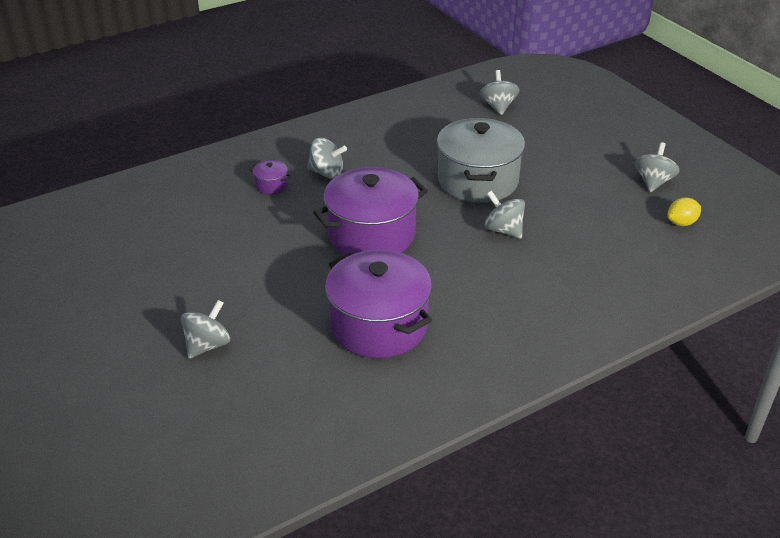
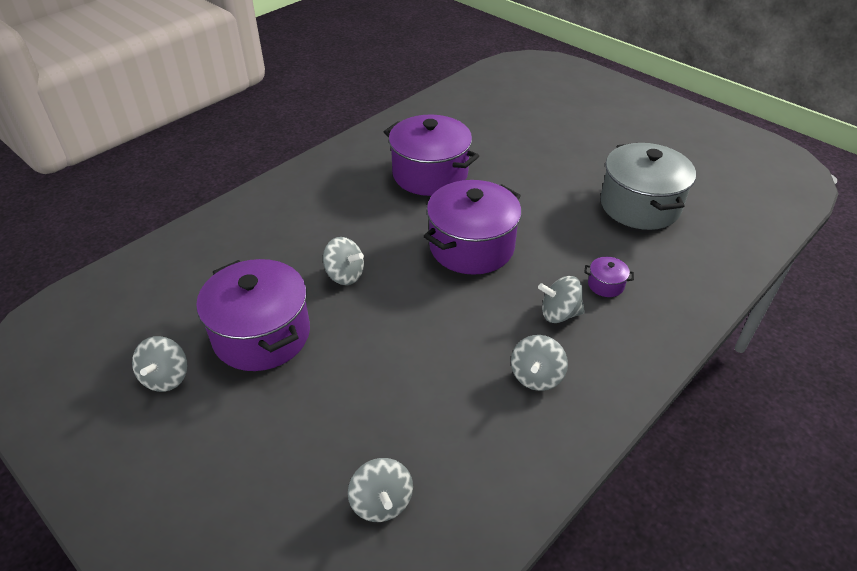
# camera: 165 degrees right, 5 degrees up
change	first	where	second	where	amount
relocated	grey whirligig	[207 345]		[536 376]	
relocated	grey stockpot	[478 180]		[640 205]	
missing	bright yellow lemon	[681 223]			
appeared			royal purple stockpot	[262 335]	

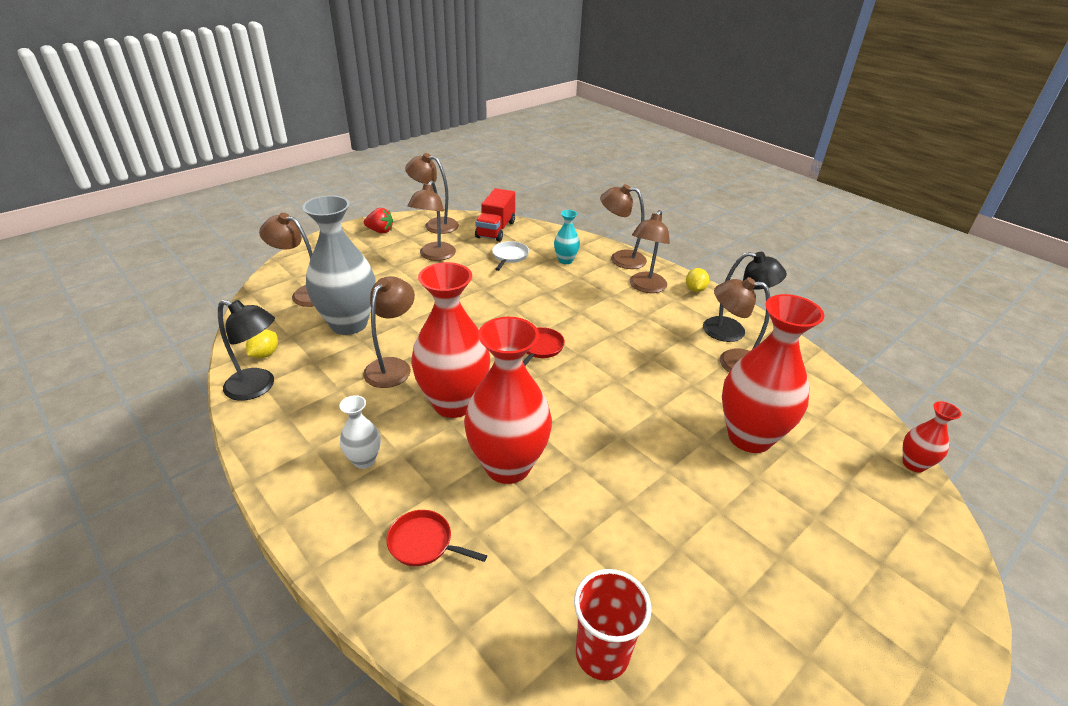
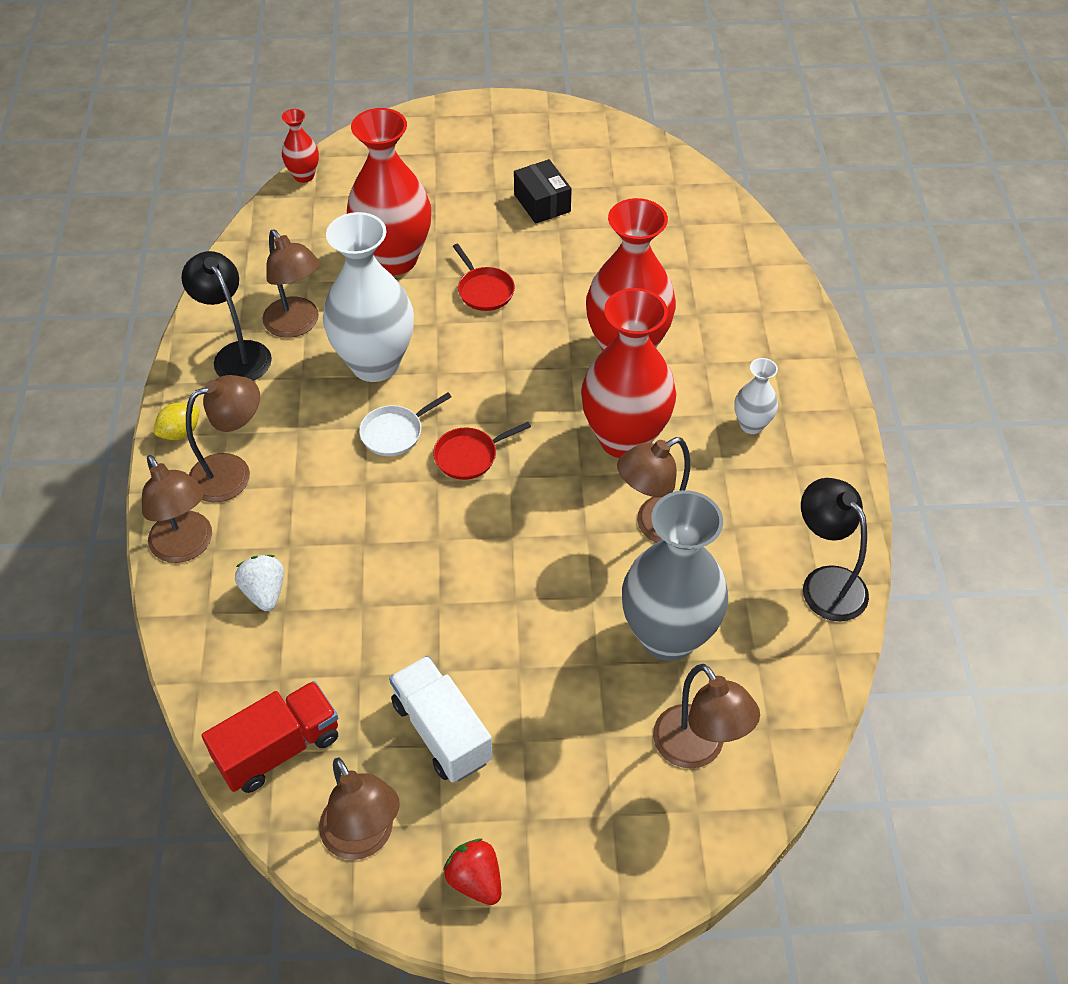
# camera: 140 degrees left, 15 degrees up
change	first	where	second	where	amount
missing	bright yellow lemon	[265 354]			
relocated	crimson frying pan	[424 543]		[484 290]	
exchanged	brown reading lamp	[434 256]	snow-white lorry	[442 731]	
relocated	snow-white frying pan	[509 256]		[395 432]	
exchanged	turquoise vase	[565 260]	snow-white berry	[264 592]	
missing	crimson tumbler	[602 654]			
appeared			snow-white vase	[375 364]	
appeared			jet-black box	[542 203]	

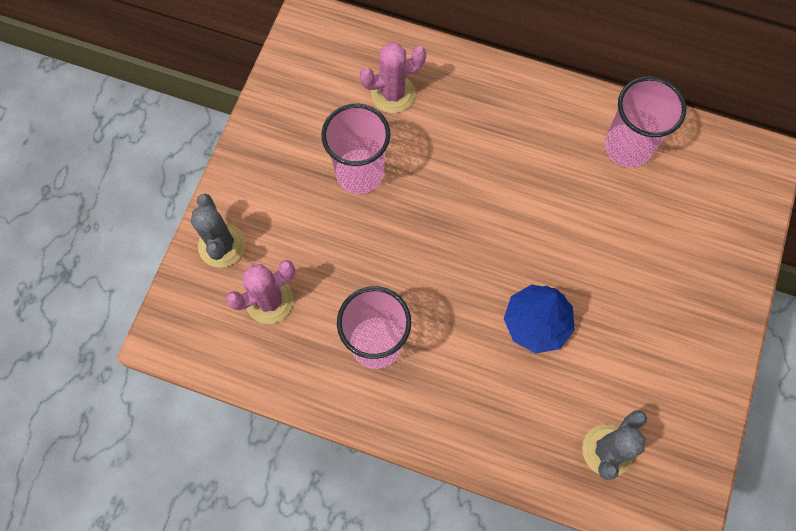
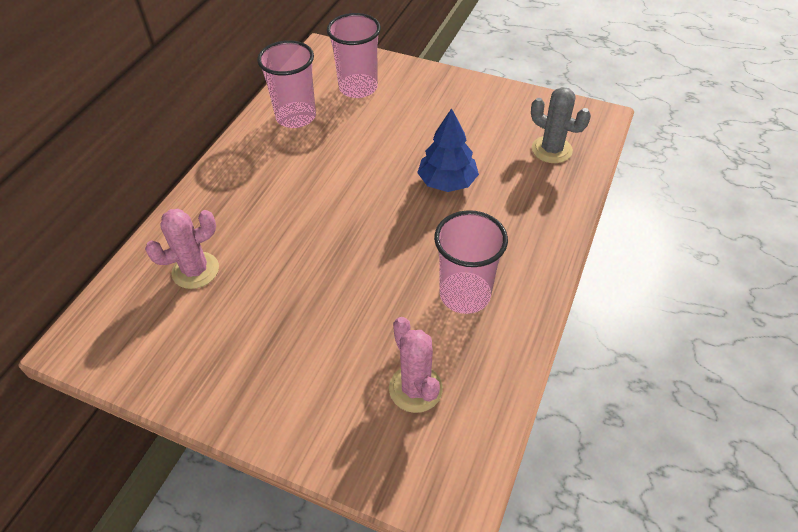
# camera: 85 degrees left, 20 degrees down
change	first	where	second	where	amount
missing	grey cactus	[222 245]			
relocated	rosy tumbler	[360 173]		[358 88]	
spun	rosy cactus	[393 94]		[195 270]	75 degrees clockwise

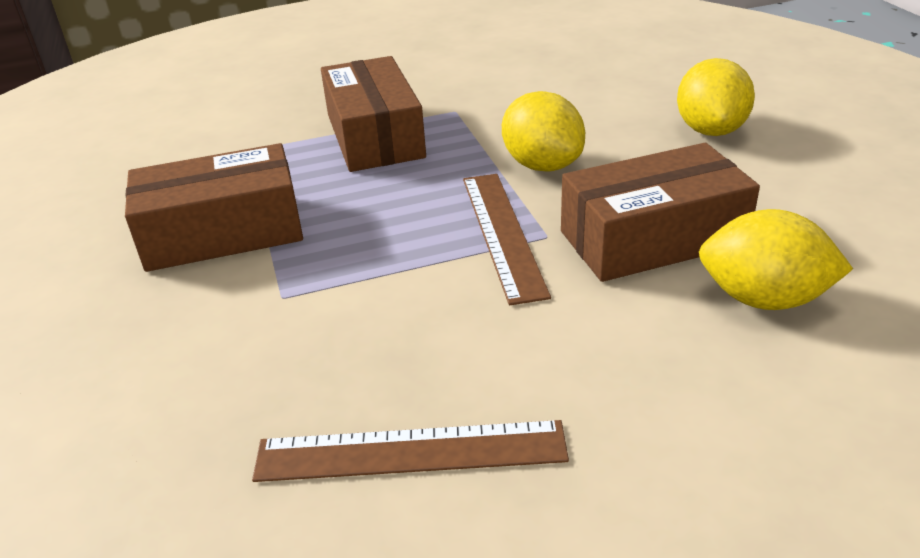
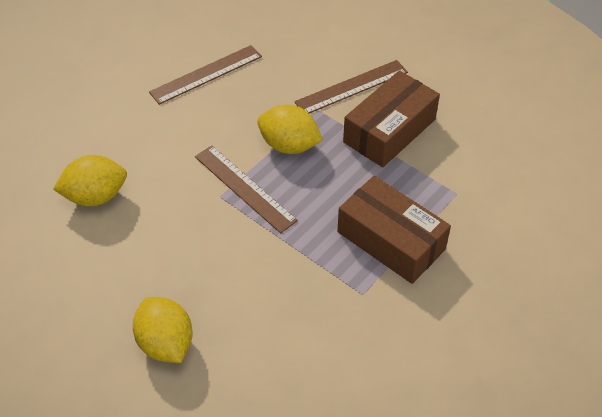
# camera: 145 degrees right, 15 degrees up
change	first	where	second	where	amount
relocated	bright yellow lemon	[542 165]		[289 145]	
missing	brown box	[652 238]			
appeared			brown ruler	[351 87]	

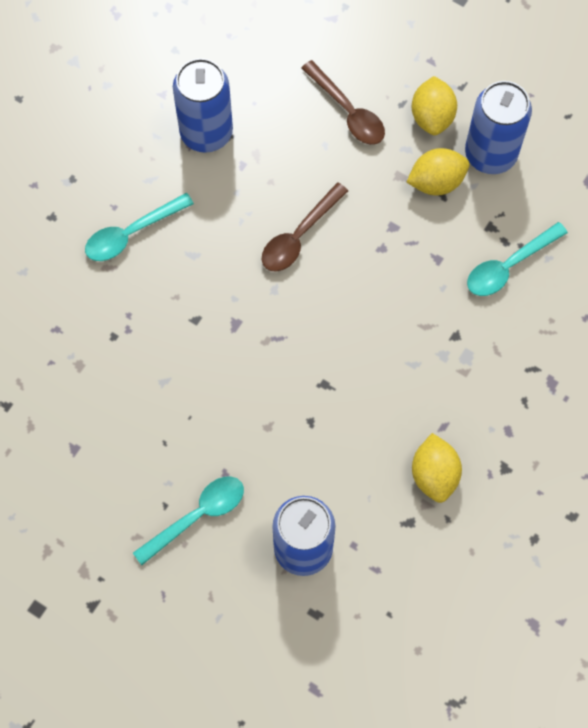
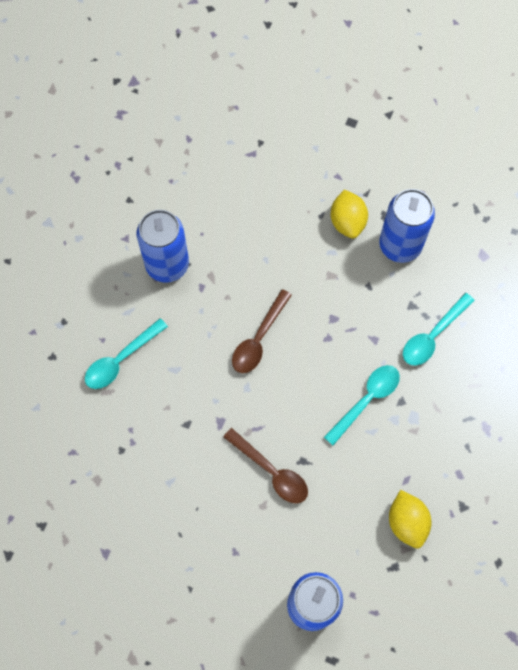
# camera: 10 degrees left, 0 degrees up
change	first	where	second	where	amount
relocated	turquoise teaspoon	[197 516]		[366 400]	
relocated	brown teaspoon	[348 111]		[271 471]	
missing	bright yellow lemon	[436 182]			

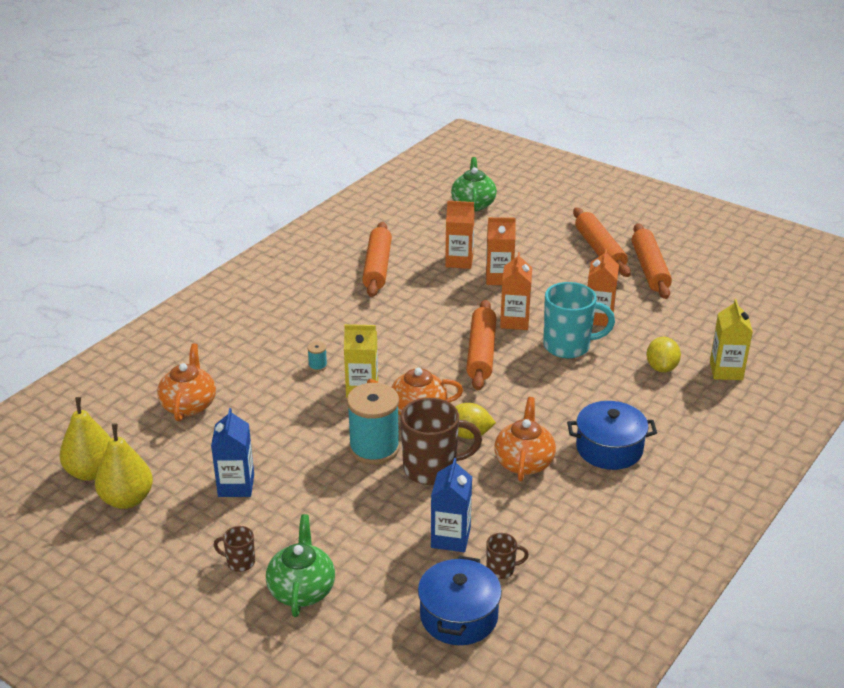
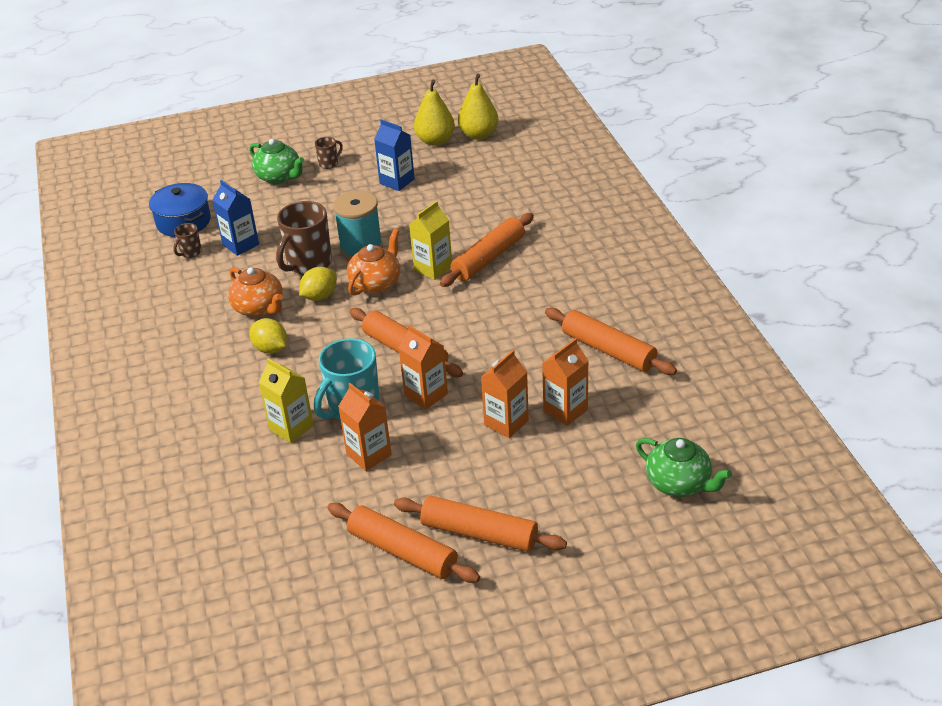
# camera: 130 degrees right, 5 degrees up
change	first	where	second	where	amount
missing	orange-coloured teapot	[189 405]			
exchanged	turquoise bobbin	[317 366]	orange-coloured dough roller	[488 258]	
missing	royal blue stockpot	[609 448]			
relocated	bright yellow lemon	[661 368]		[270 349]	
relocated	bright yellow juice carton	[726 371]		[291 428]	

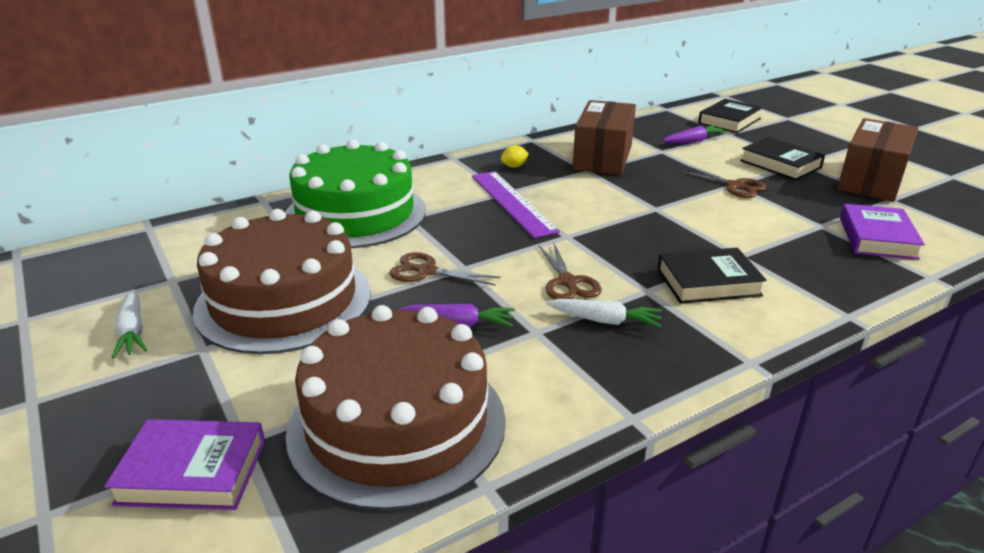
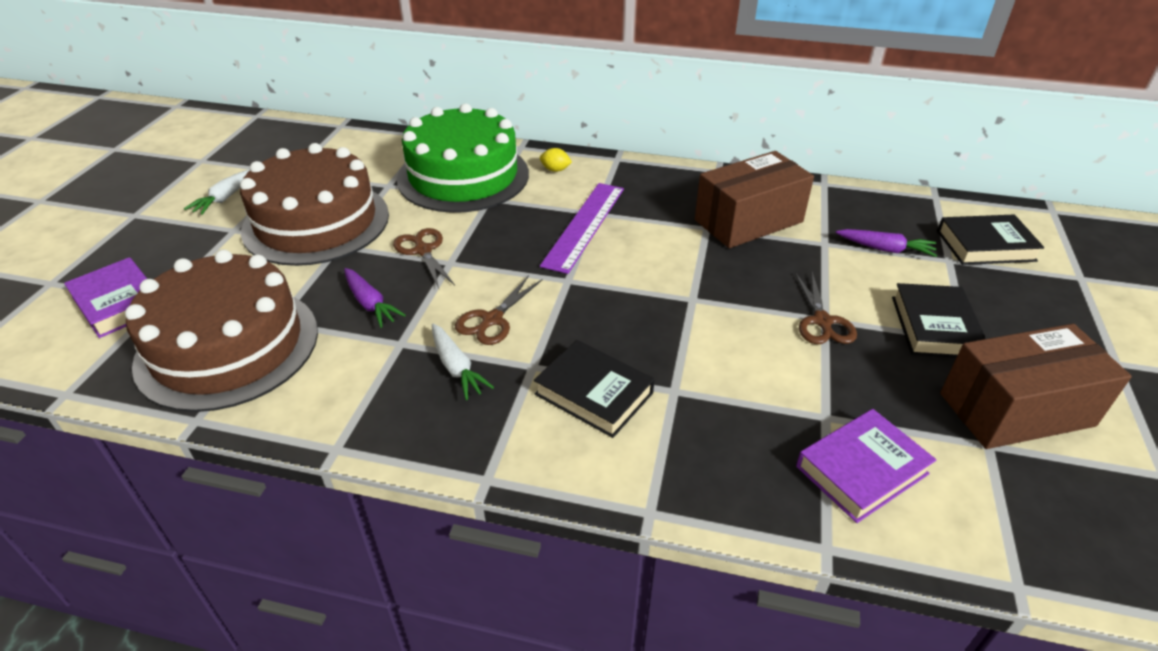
# camera: 45 degrees right, 10 degrees up
change	first	where	second	where	amount
relocated	bright yellow lemon	[514 166]		[555 170]	

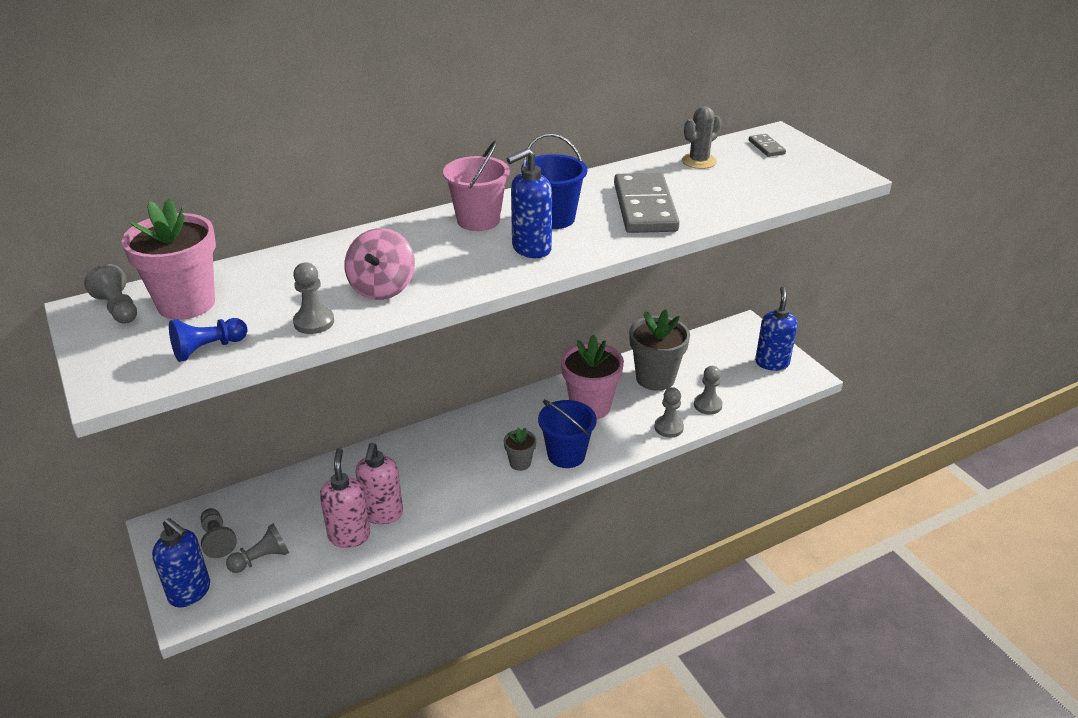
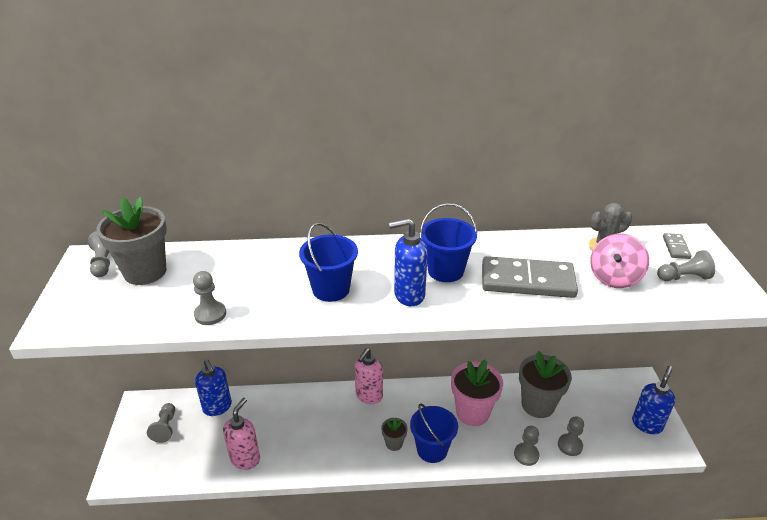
# camera: 25 degrees right, 0 degrees up
change	first	where	second	where	amount
colour	rosy potted plant	[186 304]	grey potted plant	[145 272]	
relocated	royal blue soap pump	[190 592]		[217 407]	
missing	royal blue game pawn	[208 349]			
relocated	grey game pawn	[261 559]		[683 277]	
relocated	rosy whirligig	[382 288]		[614 277]	
relocated	rosy soap pump	[382 514]		[369 396]	
missing	rosy sand bucket	[478 220]			
spun	grey domino piece	[644 207]		[527 281]	75 degrees clockwise
appeared			royal blue sand bucket	[331 289]	

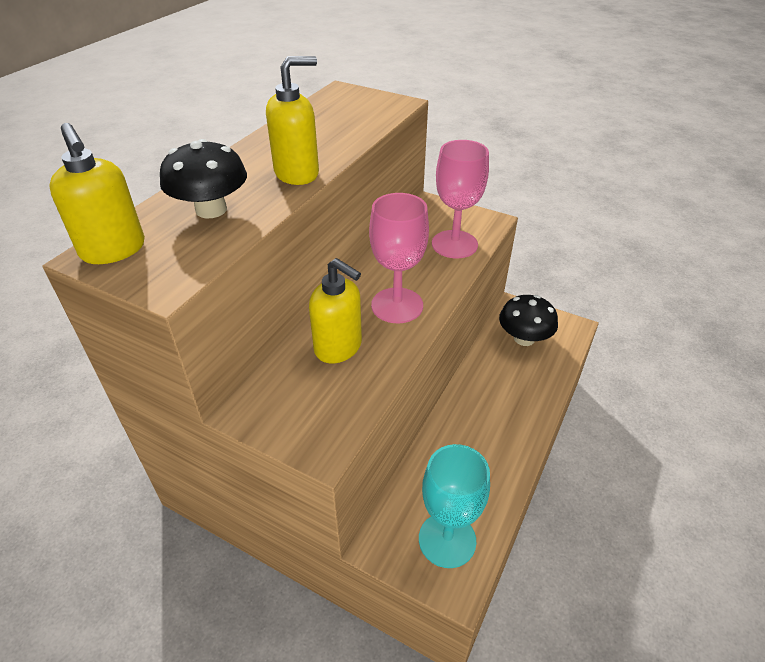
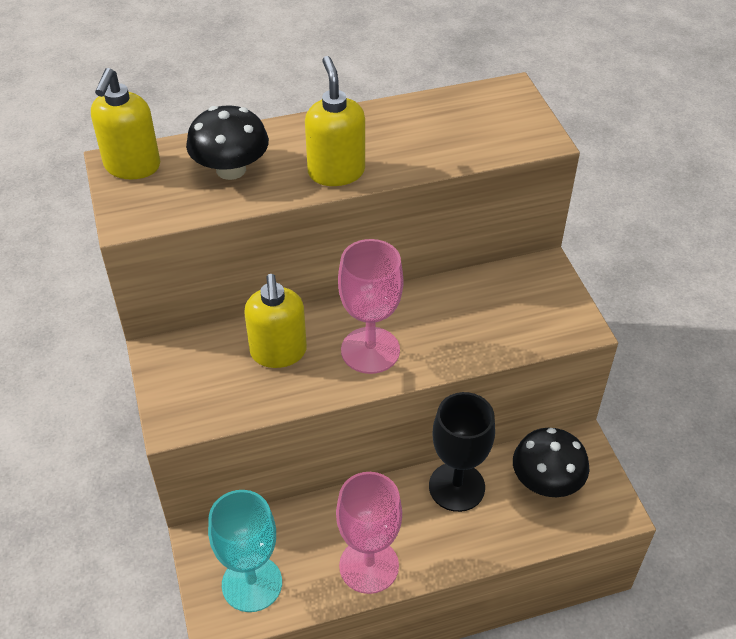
# camera: 45 degrees right, 5 degrees up
change	first	where	second	where	amount
spun	bright yellow soap pump	[297 173]		[336 172]	120 degrees counterclockwise
relocated	rosy chalice	[454 244]		[369 566]	
appeared			jet-black chalice	[456 487]	

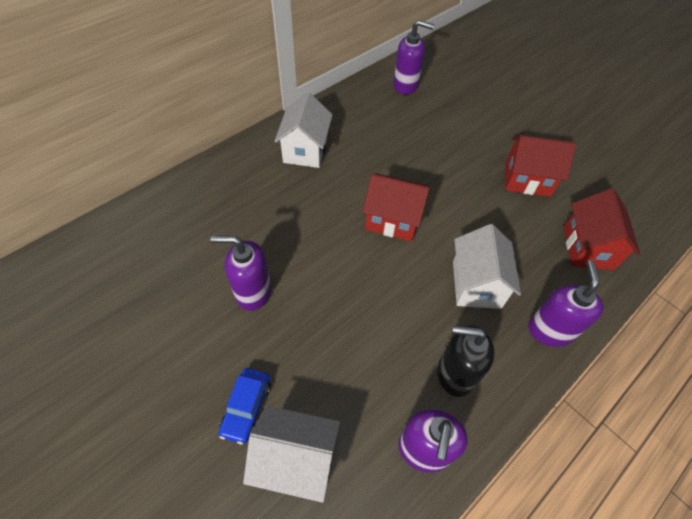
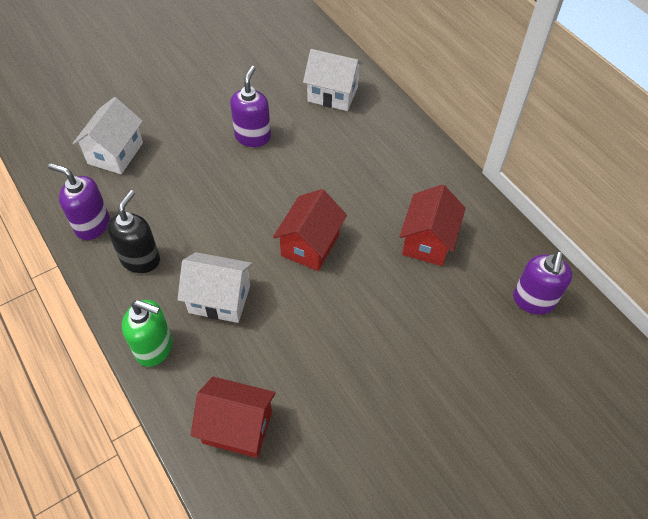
# camera: 100 degrees right, 0 degrees up
change	first	where	second	where	amount
missing	royal blue car	[246 407]			
relocated	snow-white cottage	[305 150]		[332 94]	
relocated	crimson cottage	[527 180]		[428 241]	
colour	royal purple soap pump	[550 330]	green soap pump	[154 348]	

